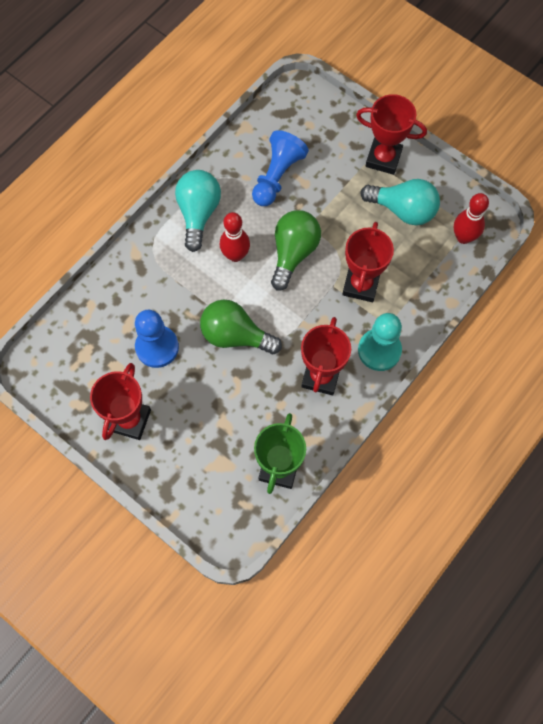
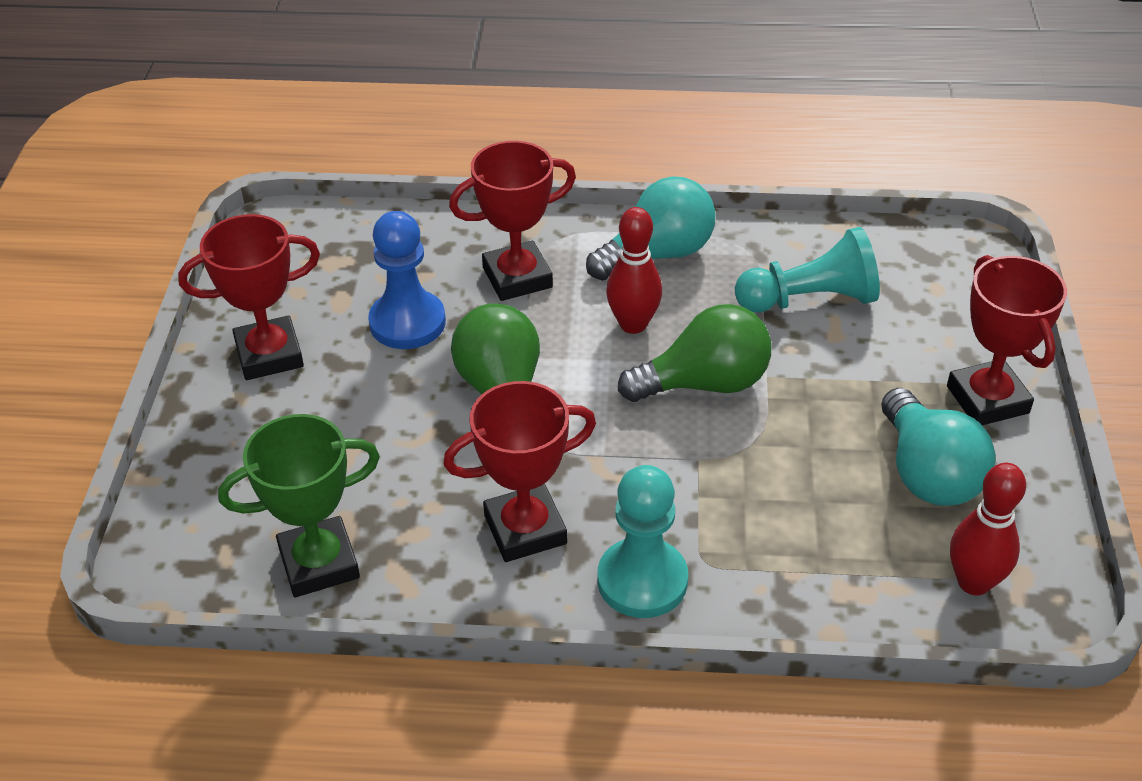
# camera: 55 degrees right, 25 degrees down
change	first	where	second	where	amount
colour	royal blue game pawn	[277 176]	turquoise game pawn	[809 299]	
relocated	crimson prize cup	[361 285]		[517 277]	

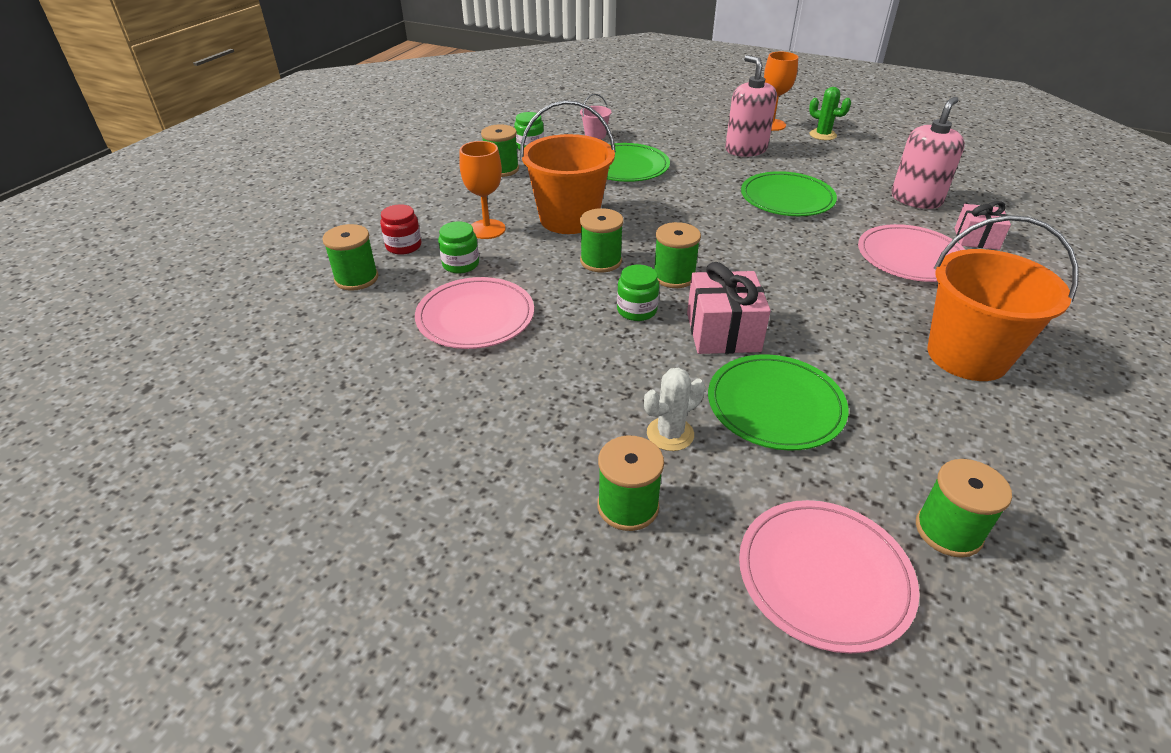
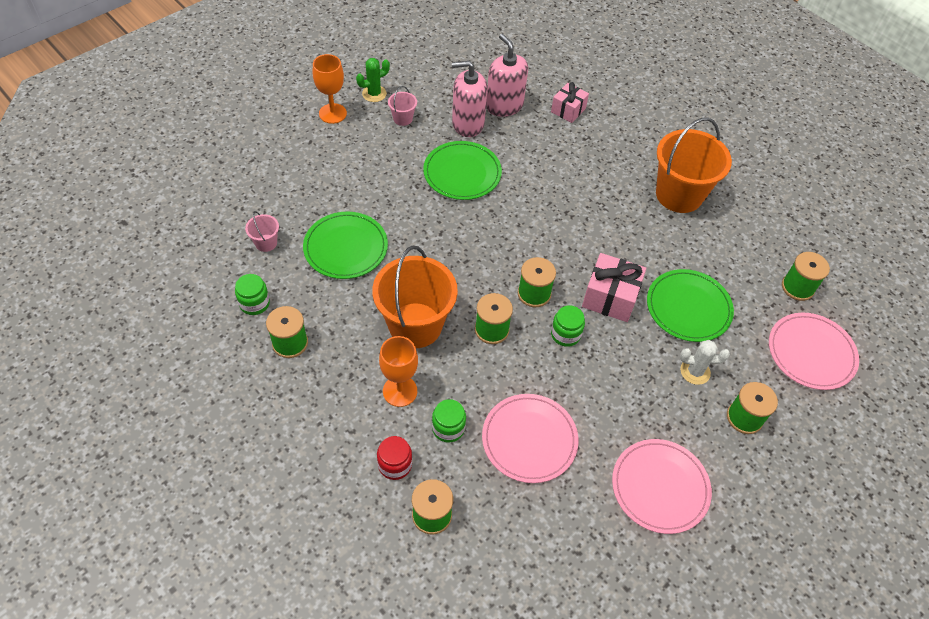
# camera: 70 degrees left, 15 degrees up
change	first	where	second	where	amount
spun	snow-white cactus	[670 434]		[695 371]	75 degrees counterclockwise
relocated	rosy soap pump	[746 149]		[468 124]	
relocated	rosy flat dish	[911 257]		[660 487]	
appeared			rosy sand bucket	[403 118]	

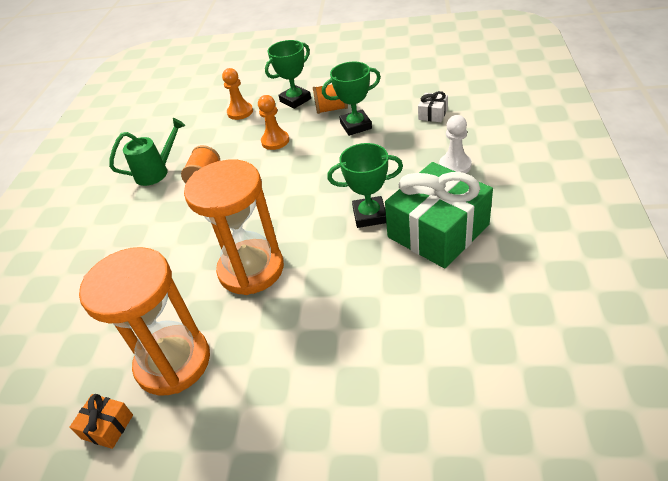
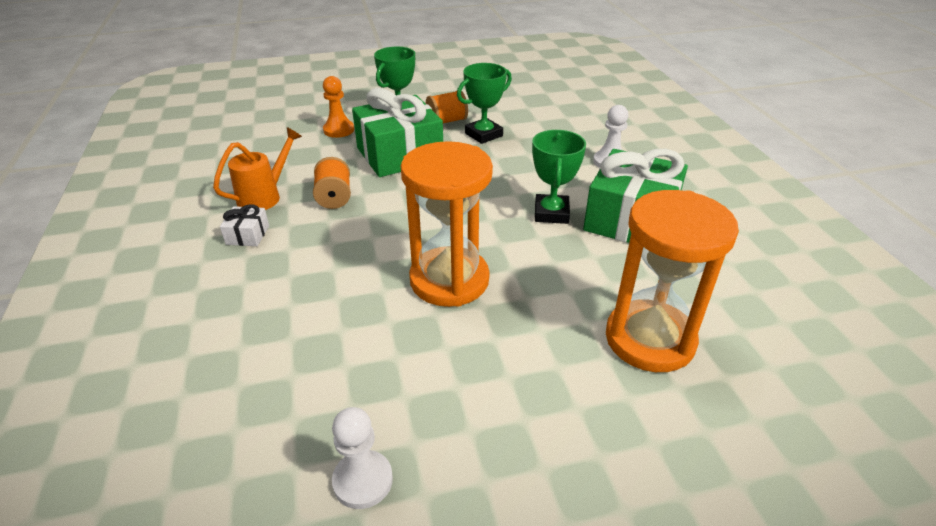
# camera: 25 degrees left, 5 degrees down
change	first	where	second	where	amount
exchanged	orange-coloured gift	[107 427]	snow-white game pawn	[363 480]	
relocated	orange-coloured hourglass	[173 362]		[649 339]	
colour	green watering pot	[156 172]	orange-coloured watering pot	[264 197]	
exchanged	orange-coloured game pawn	[275 141]	green gift	[399 154]	
spun	green prize cup	[369 215]		[551 213]	60 degrees counterclockwise
relocated	snow-white gift	[433 114]		[247 235]	

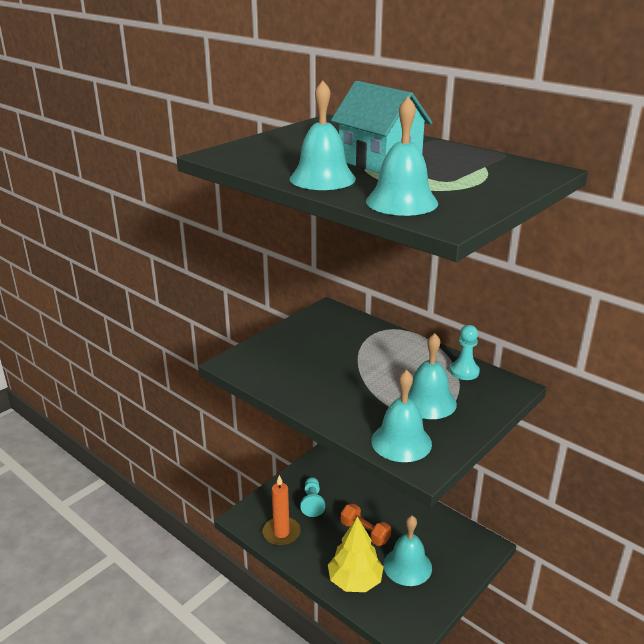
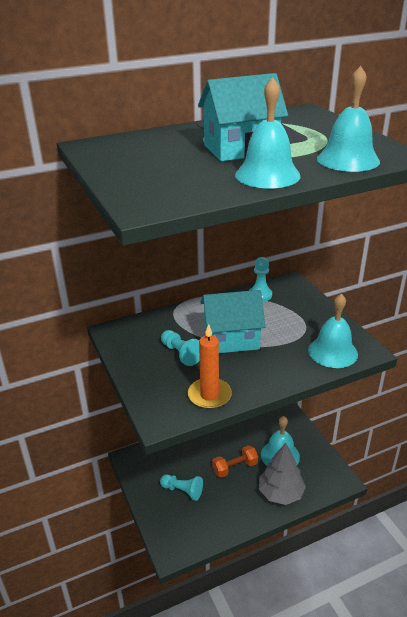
# camera: 65 degrees left, 5 degrees up
change	first	where	second	where	amount
relocated	orange-coloured pillar candle	[281 533]		[209 395]	
colour	bright yellow fir tree	[355 581]	grey fir tree	[280 493]	
missing	turquoise school bell	[428 402]			
appeared			turquoise game pawn	[181 354]	
appeared			turquoise cottage	[231 339]	

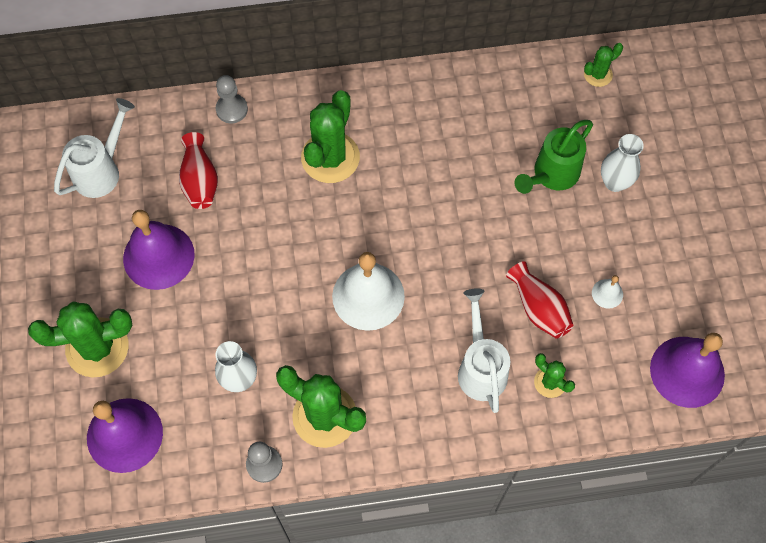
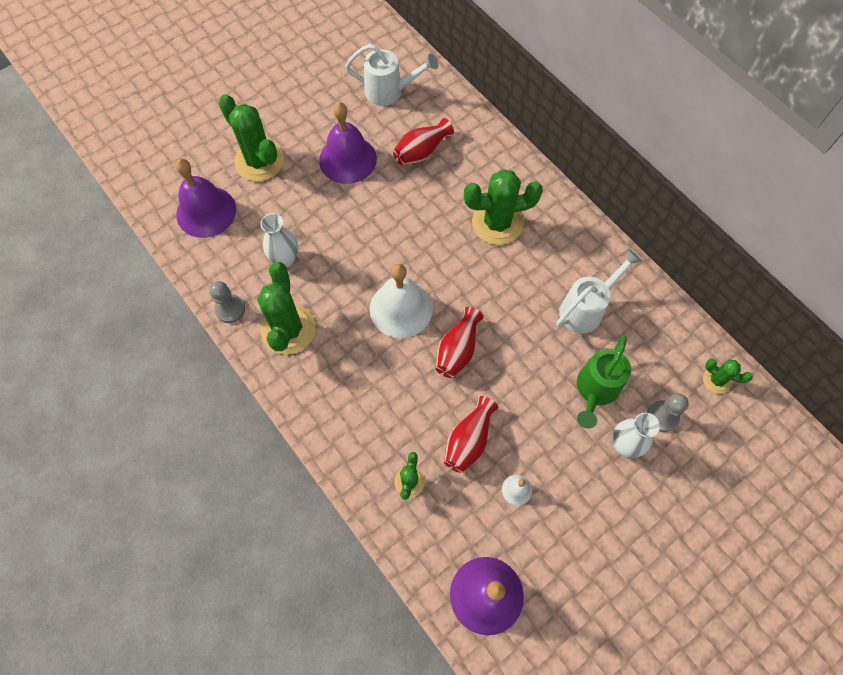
# camera: 60 degrees right, 0 degrees up
change	first	where	second	where	amount
relocated	grey game pawn	[232 109]		[662 416]	
relocated	snow-white watering pot	[480 368]		[586 309]	
spun	green watering pot	[552 175]		[595 390]	75 degrees counterclockwise
appeared			crimson vase	[457 350]	

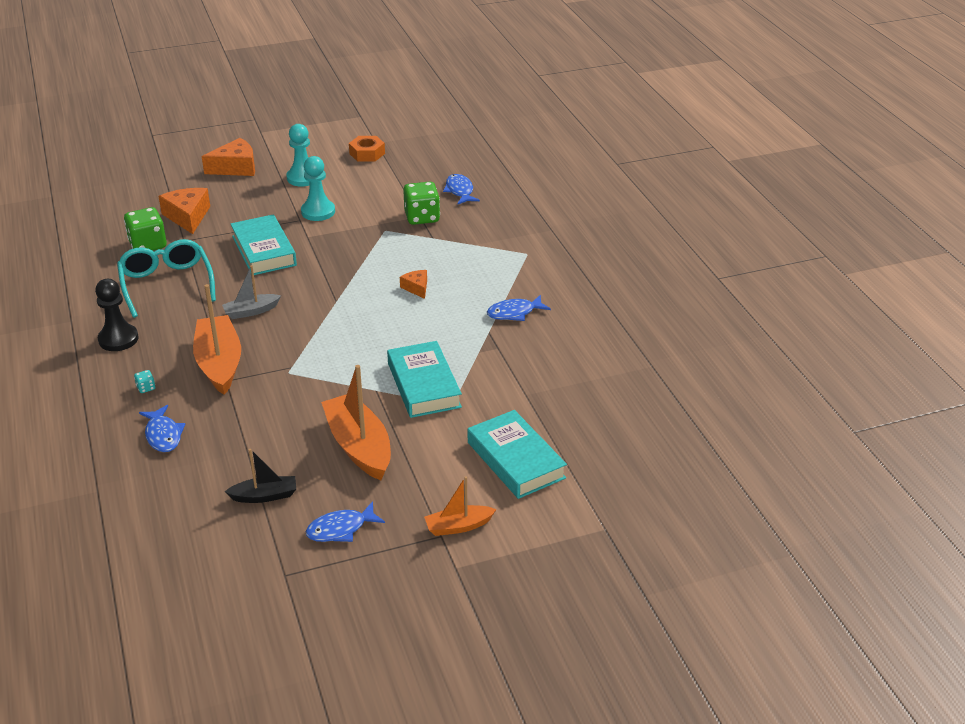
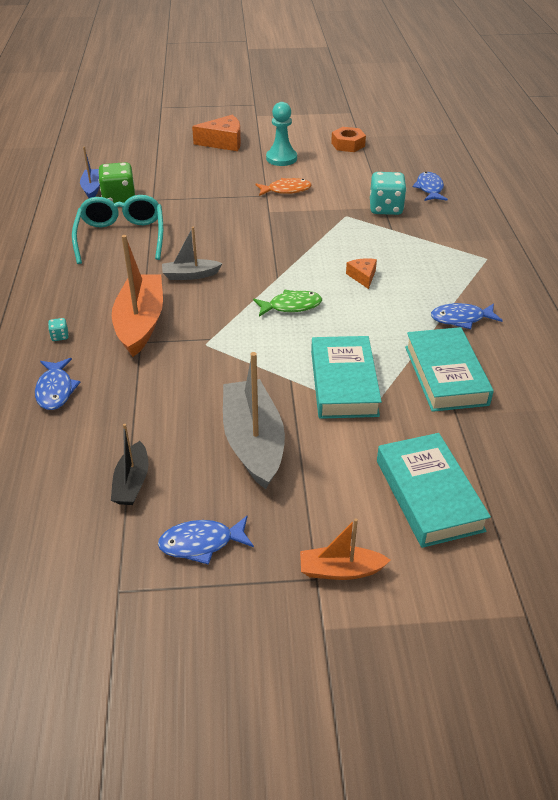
# camera: 15 degrees right, 5 degrees up
change	first	where	second	where	amount
missing	jet-black game pawn	[118 339]			
missing	orange-coloured piece of cheese	[188 217]			
spun	jet-black sailboat	[264 496]		[132 482]	90 degrees clockwise
relocated	turquoise hardcover	[264 250]		[445 375]	
exchanged	turquoise game pawn	[318 212]	orange-coloured toy fish	[286 190]	
colour	orange-coloured sailboat	[359 446]	grey sailboat	[253 442]	
colour	green die	[422 217]	turquoise die	[385 208]	
appeared			royal blue sailboat	[92 188]	
appeared			green toy fish	[291 306]	

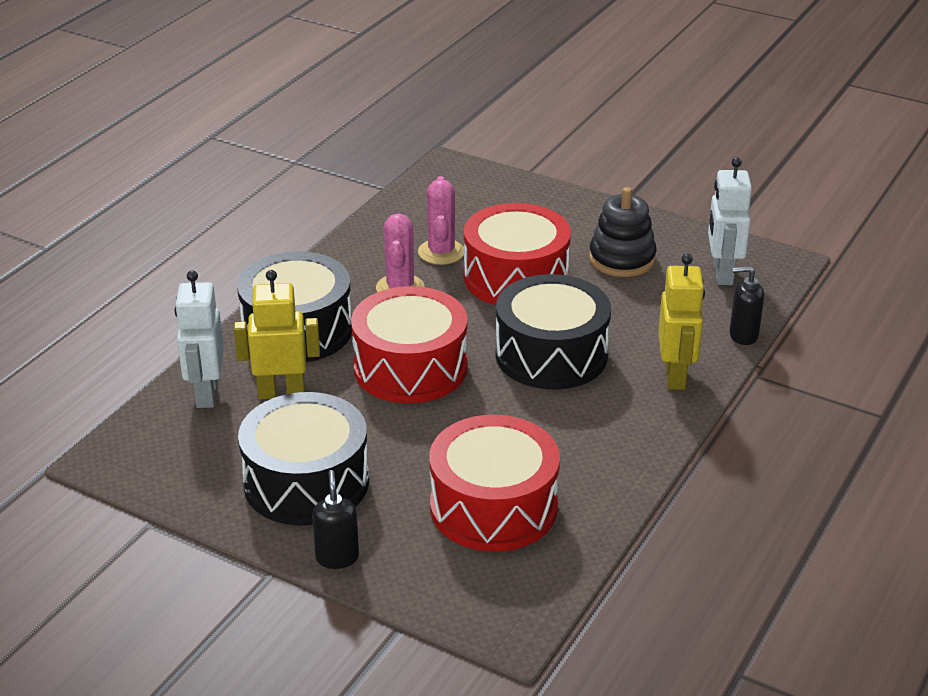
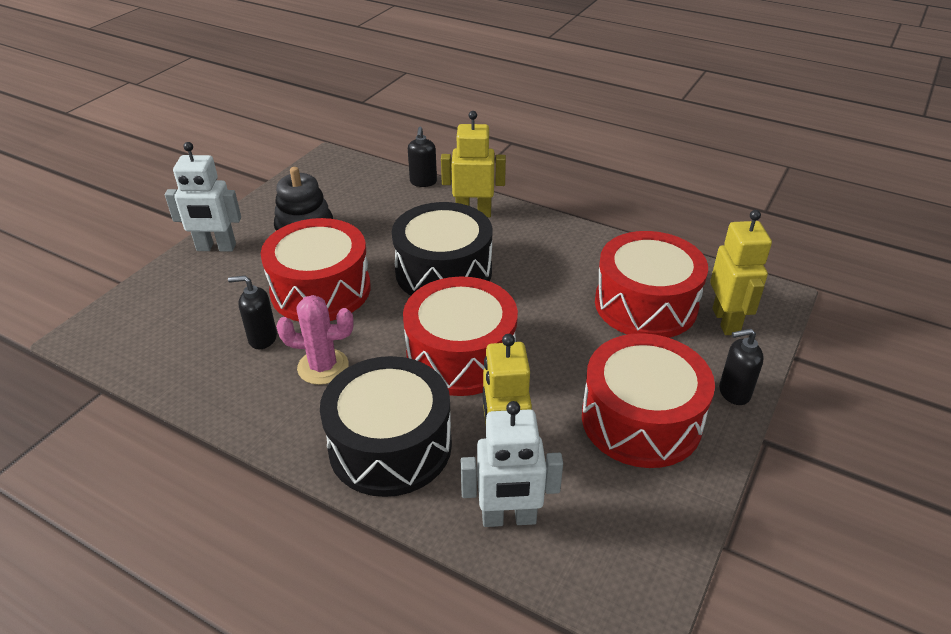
# camera: 90 degrees left, 5 degrees up
change	first	where	second	where	amount
colour	jet-black toy drum	[306 482]	crimson toy drum	[641 420]	
exchanged	rosy cactus	[441 252]	jet-black soap pump	[262 338]	
relocated	snow-white robot figure	[722 274]		[216 248]	
appeared			bright yellow robot figure	[726 321]	

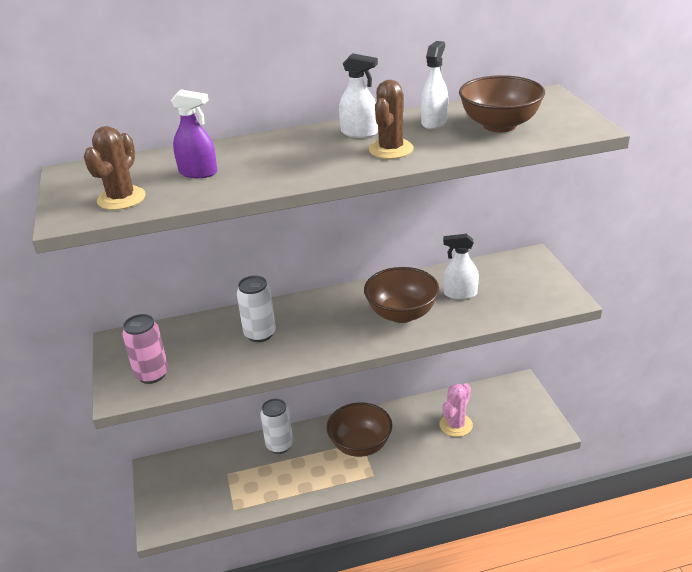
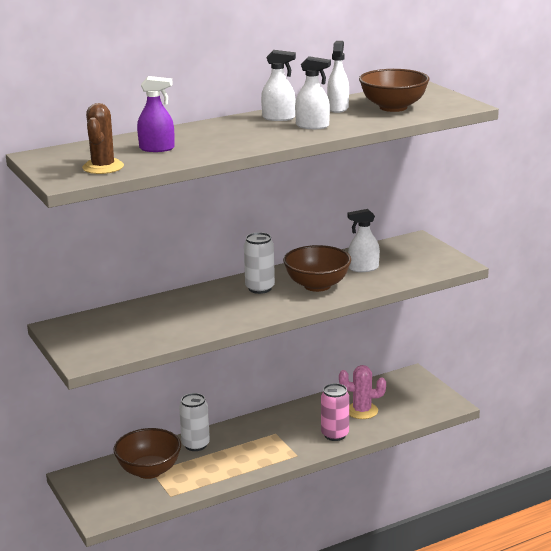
# camera: 15 degrees left, 10 degrees down
change	first	where	second	where	amount
relocated	rosy can	[152 374]		[335 435]	
relocated	snow-white can	[260 334]		[260 288]	
relocated	brown deep dish	[360 445]		[149 471]	
exchanged	brown cactus	[391 149]	snow-white spray bottle	[312 126]	
spun	rosy cactus	[456 425]		[362 411]	75 degrees clockwise

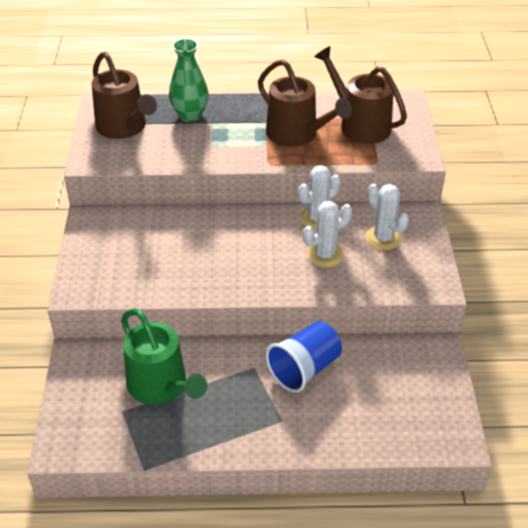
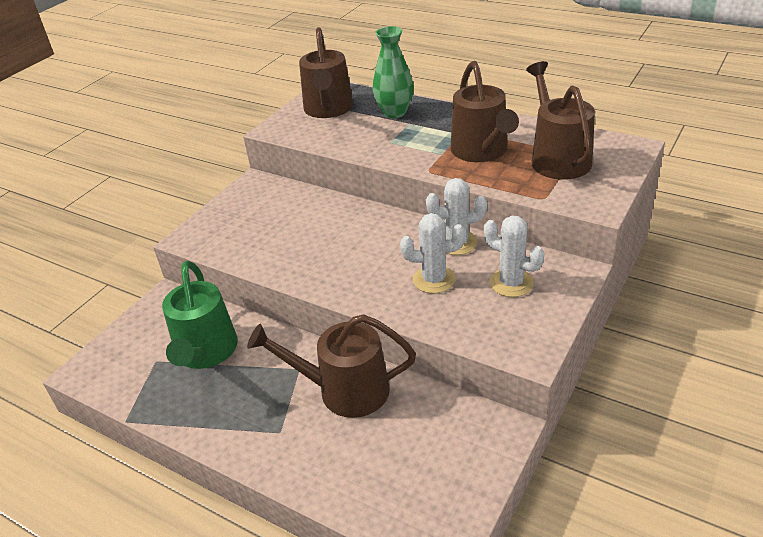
# camera: 35 degrees right, 5 degrees down
change	first	where	second	where	amount
exchanged	royal blue tumbler	[304 369]	brown watering pot	[344 390]	
spun	snow-white cactus	[383 238]		[511 283]	45 degrees counterclockwise

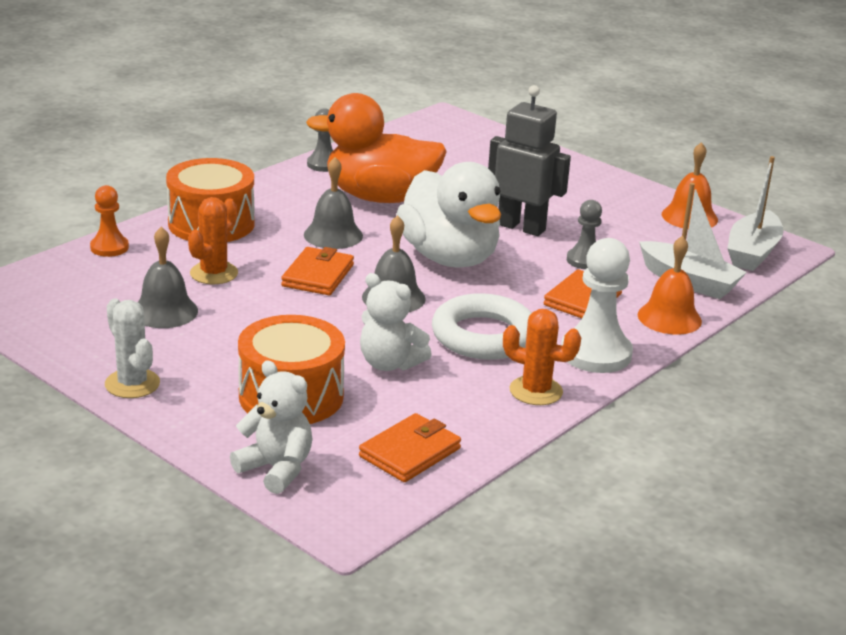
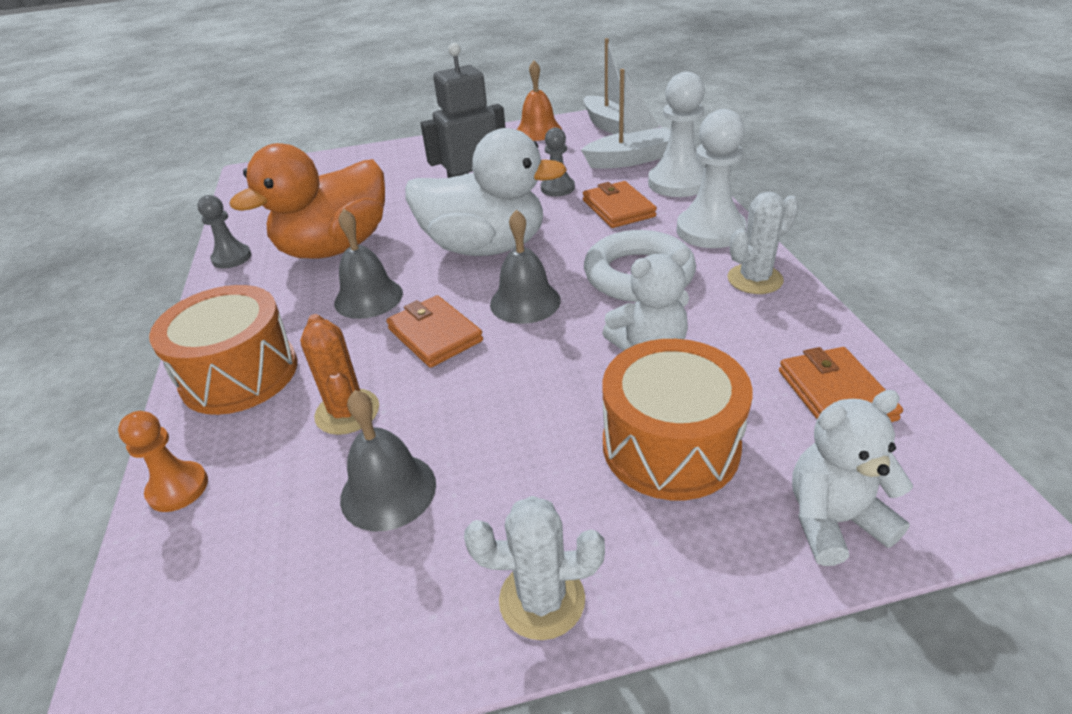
# camera: 50 degrees left, 10 degrees up
change	first	where	second	where	amount
colour	orange-coloured cactus	[536 391]	snow-white cactus	[755 279]	
exchanged	orange-coloured school bell	[669 318]	snow-white game pawn	[678 183]	

